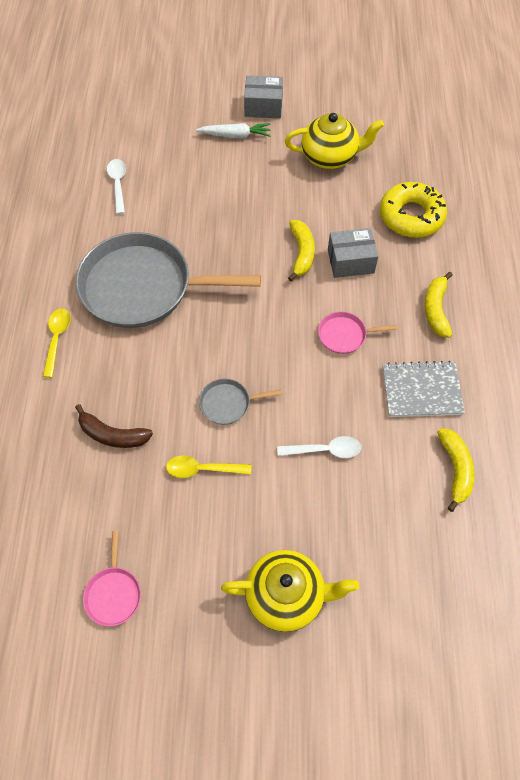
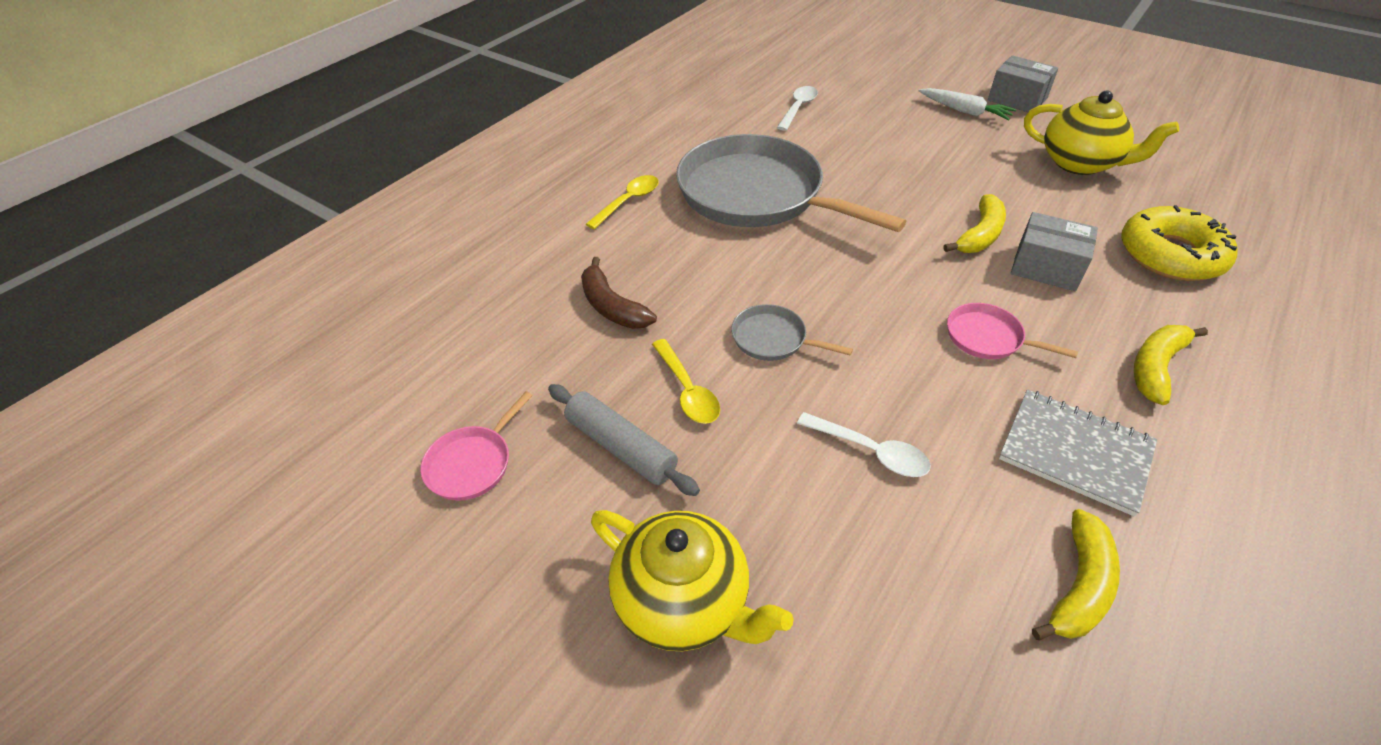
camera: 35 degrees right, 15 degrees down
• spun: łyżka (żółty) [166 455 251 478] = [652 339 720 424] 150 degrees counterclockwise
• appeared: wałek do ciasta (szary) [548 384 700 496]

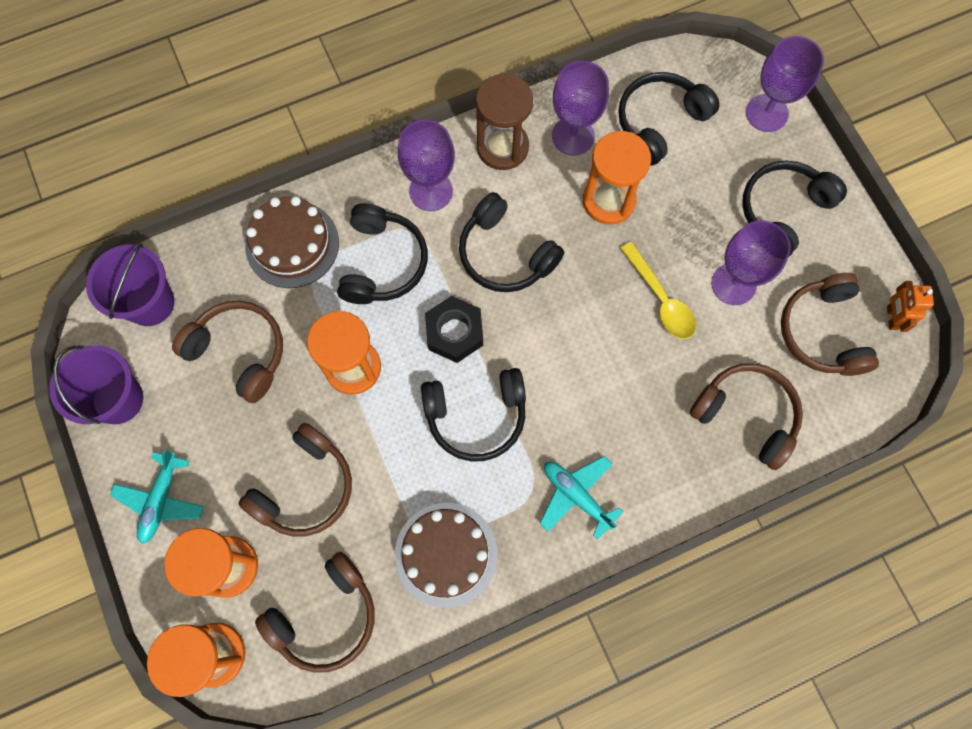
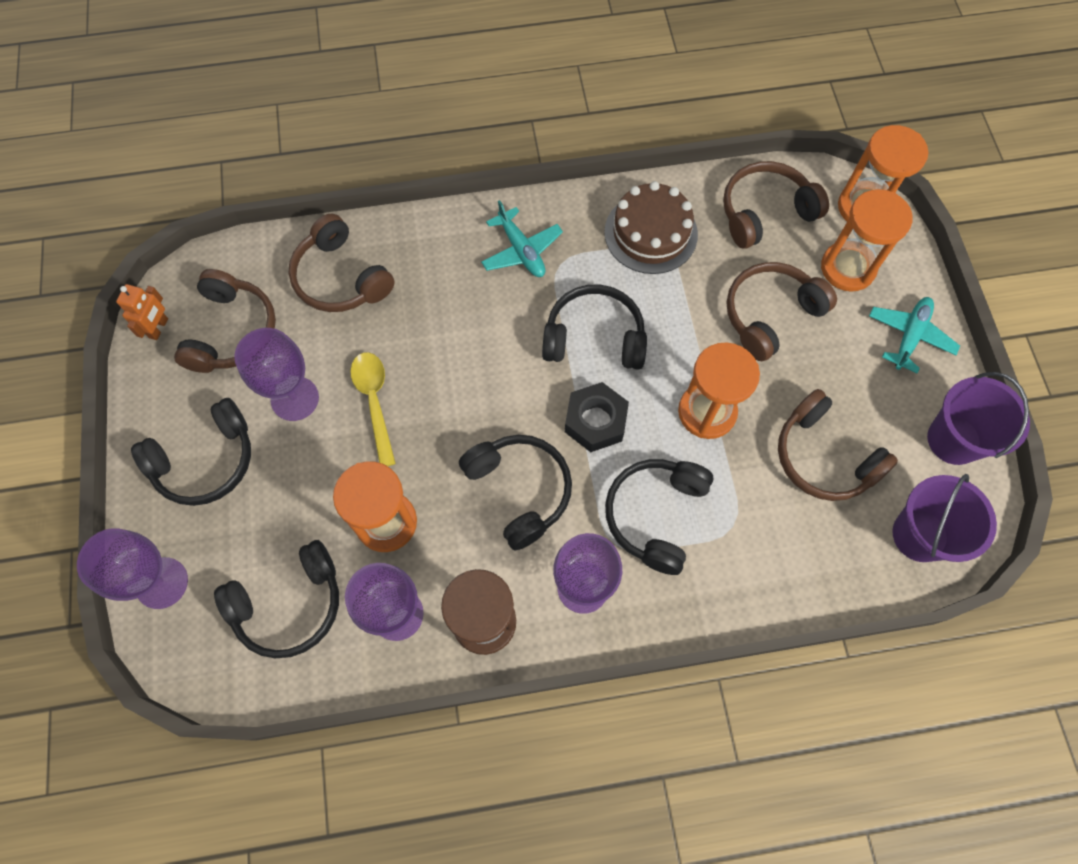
camera: 165 degrees left, 5 degrees down
• missing: tort (brązowy) [245 196 339 288]

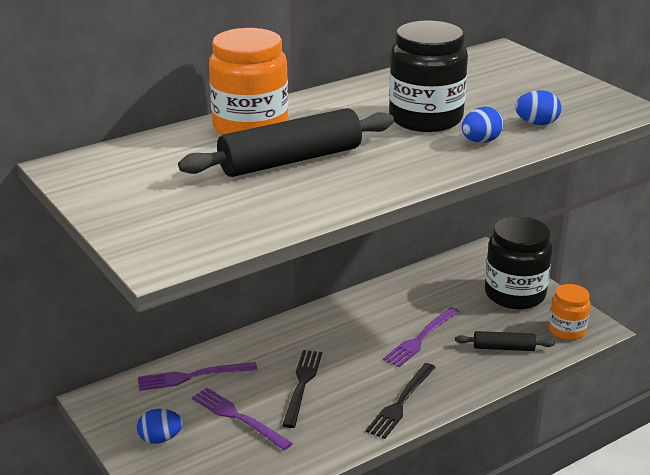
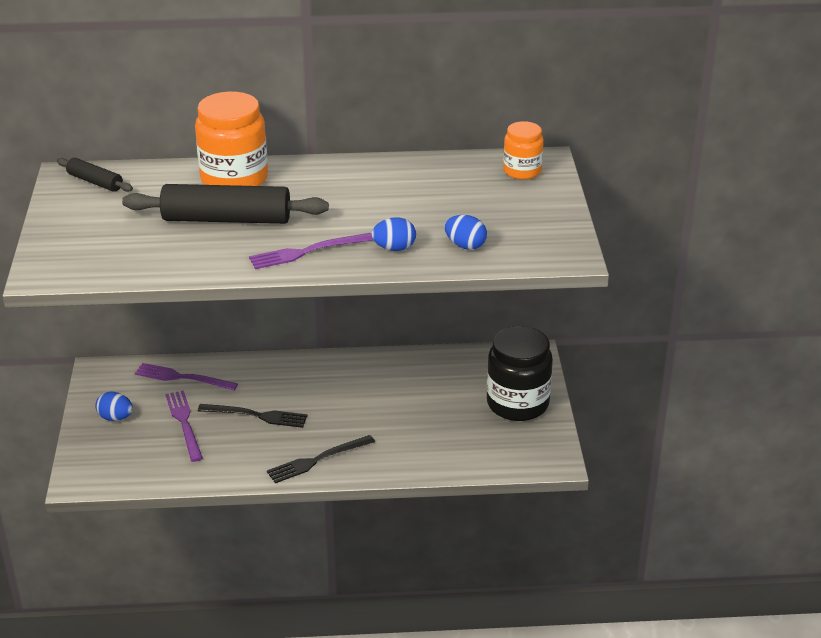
camera: 30 degrees right, 5 degrees up
• spun: widelec (czarny) [282 350 322 428] = [198 404 307 428] 60 degrees clockwise
• relocated: widelec (fioletowy) [383 307 459 367] to [249 233 373 269]
• missing: słoik (czarny) [389 20 468 132]
• relocated: wałek do ciasta (czarny) [455 331 555 351] to [57 158 133 192]
• relocated: słoik (pomarańczowy) [549 284 591 340] to [503 121 544 180]

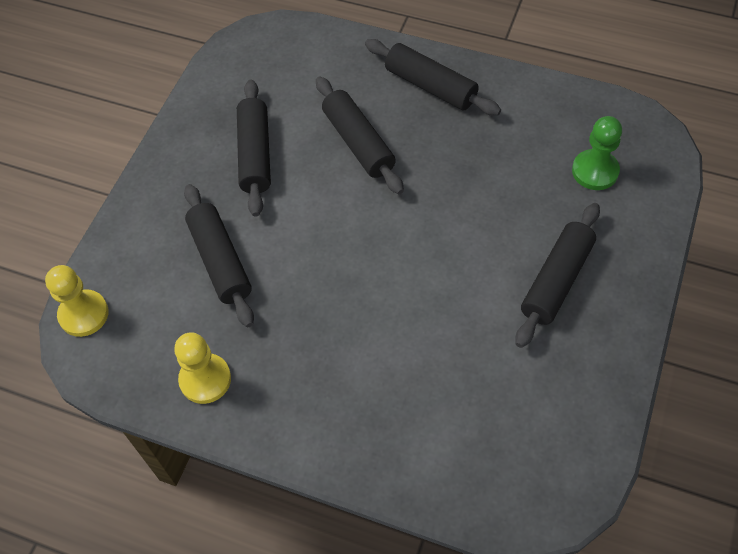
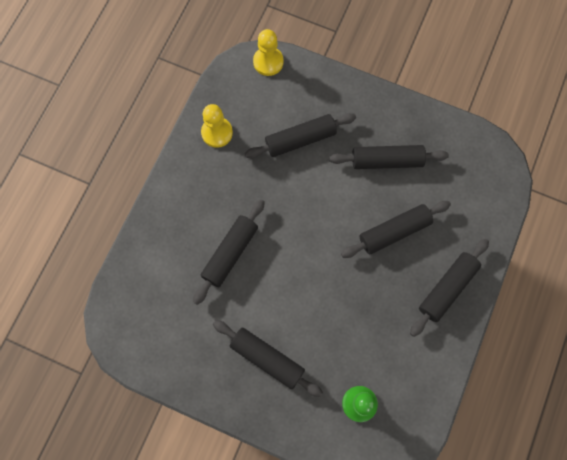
camera: 90 degrees right, 15 degrees up
• appeared: wałek do ciasta (czarny) [193 199 265 305]

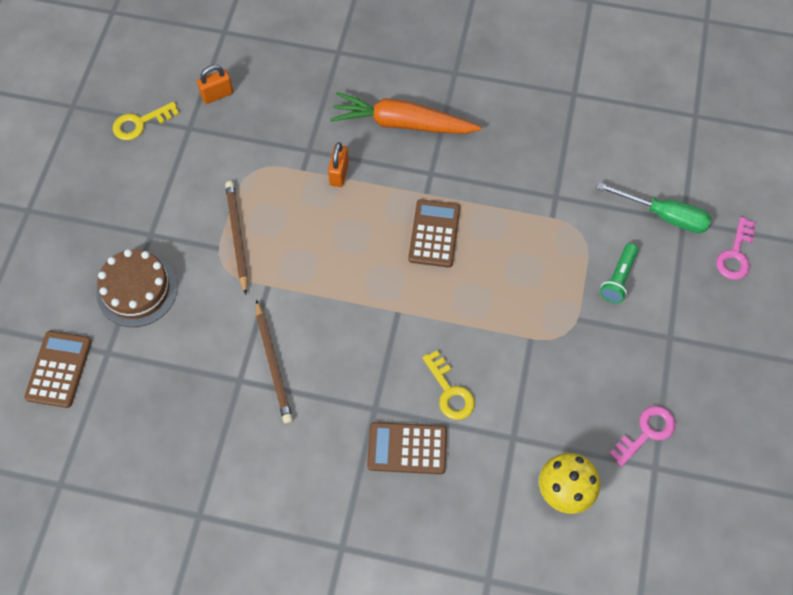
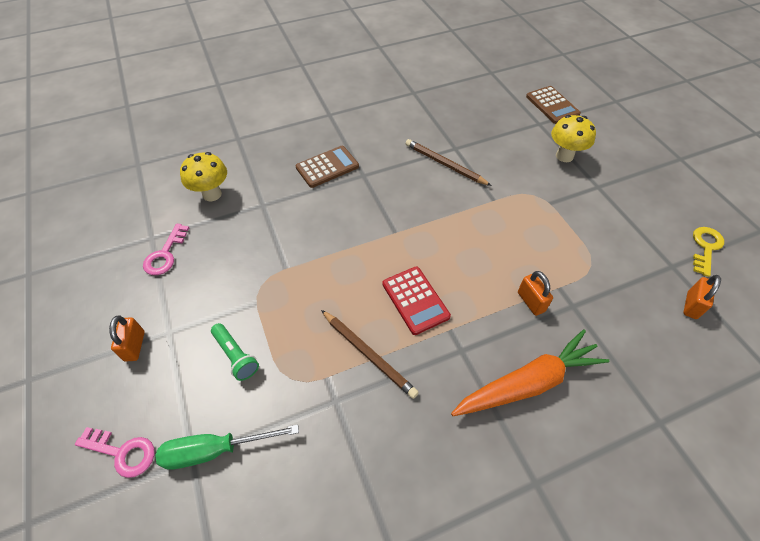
camera: 145 degrees right, 10 degrees down
• exchanged: tort (brązowy) [96 249 178 327] to grzyb (żółty) [551 115 596 162]
• relocated: ołówek (brązowy) [225 181 248 295] to [321 310 419 399]
• colour: kalkulator (brązowy) [408 199 460 268] to kalkulator (czerwony) [382 267 451 335]
• missing: klucz (żółty) [422 350 475 420]
• spun: latarka (zielony) [600 243 638 303] = [211 323 259 381] 150 degrees clockwise
• spun: klucz (różowy) [716 217 756 280] = [75 427 155 478] 120 degrees clockwise
• appeared: kłódka (pomarańczowy) [109 315 145 362]

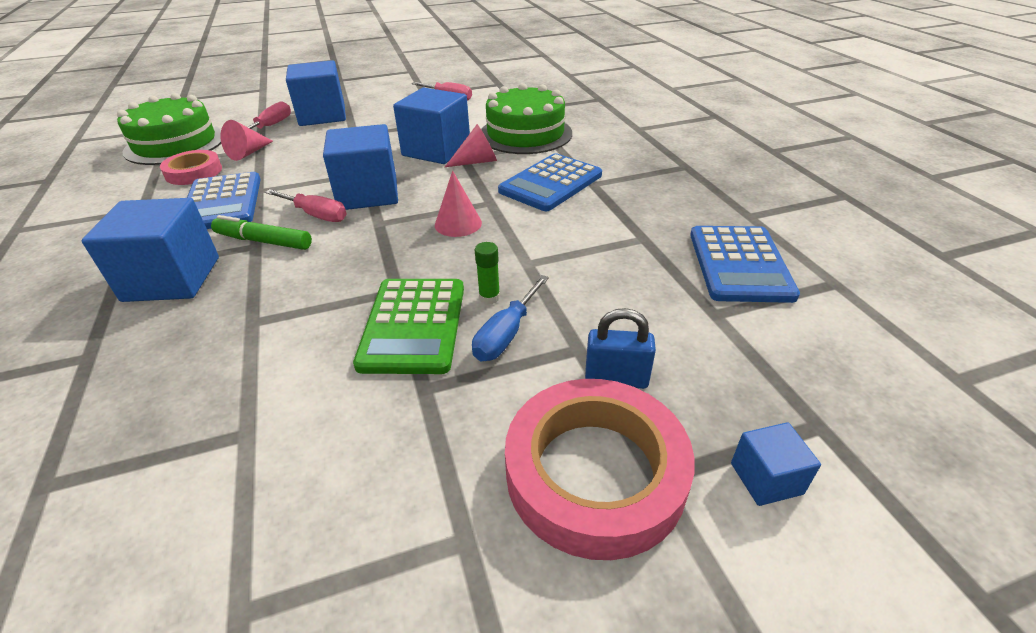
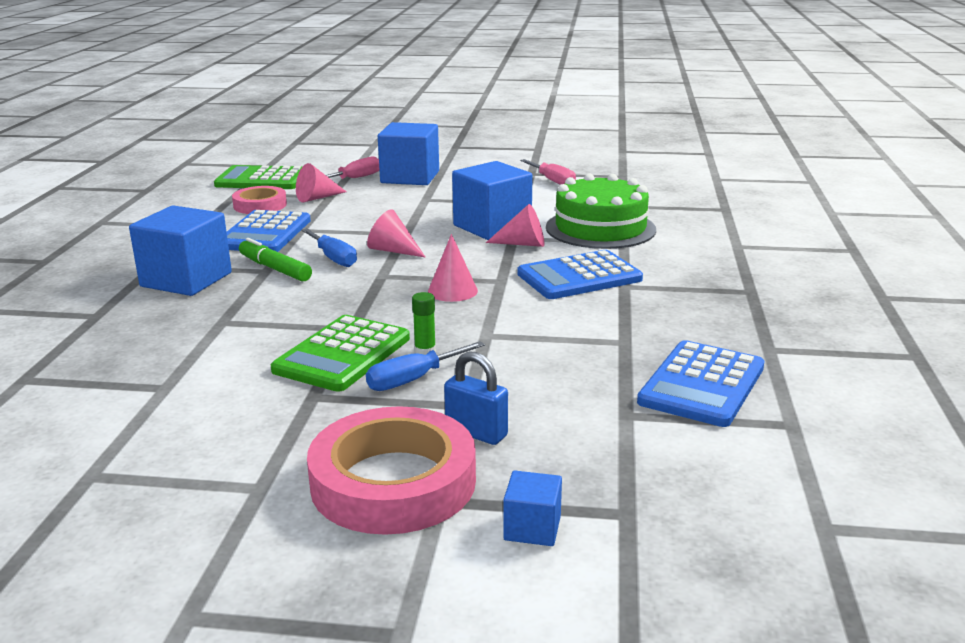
camera: 25 degrees right, 15 degrees down
• exchanged: tort (zielony) [117 93 221 165] to kalkulator (zielony) [214 165 302 189]
• colour: śrubokręt (różowy) [265 189 346 222] to śrubokręt (niebieski) [301 228 357 267]
• exchanged: sześcian (niebieski) [323 124 398 210] to stożek (różowy) [367 209 426 258]

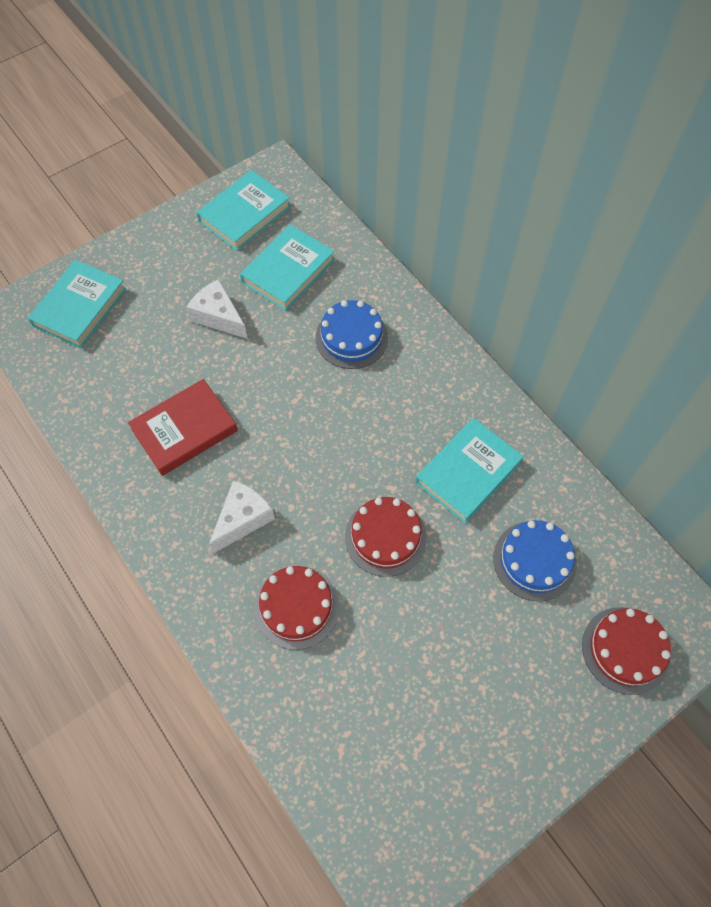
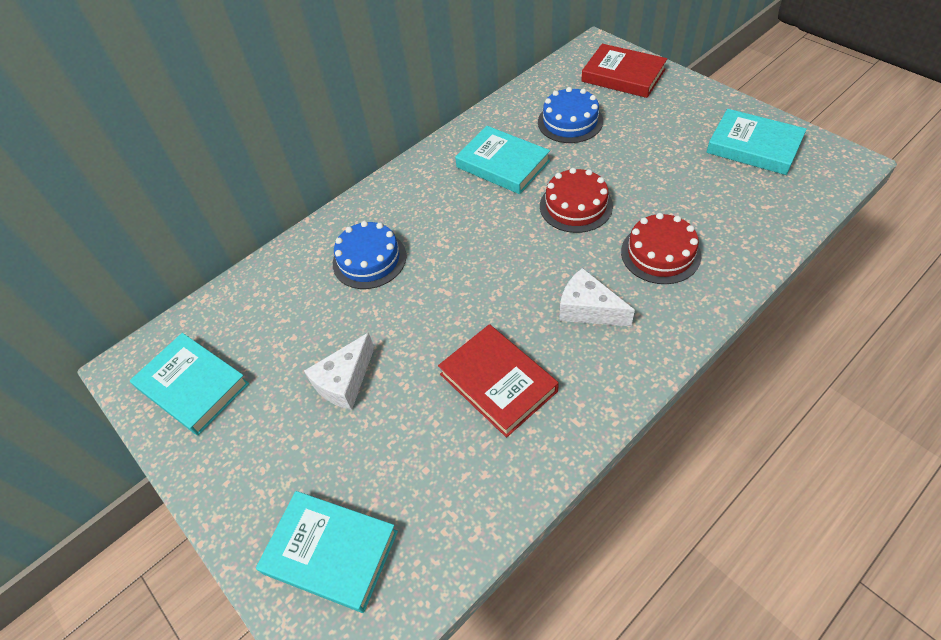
camera: 90 degrees left, 10 degrees down
• relocated: książka (turkusowy) [240 224 335 311] to [706 109 807 175]
• exchanged: tort (czerwony) [582 607 671 695] to książka (czerwony) [581 44 667 98]

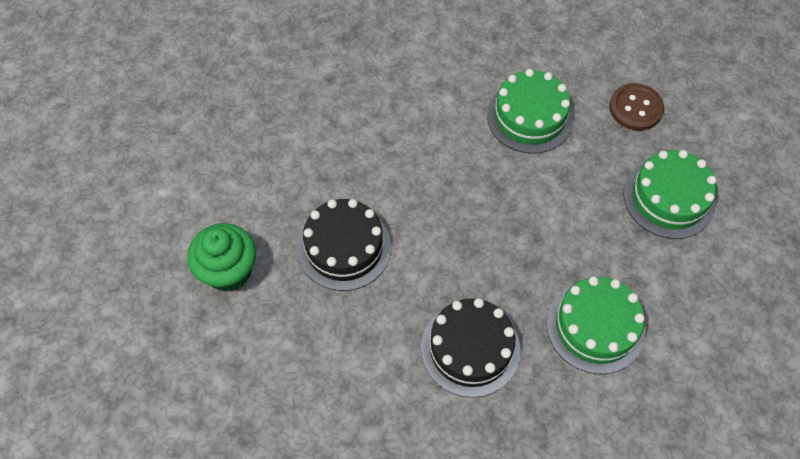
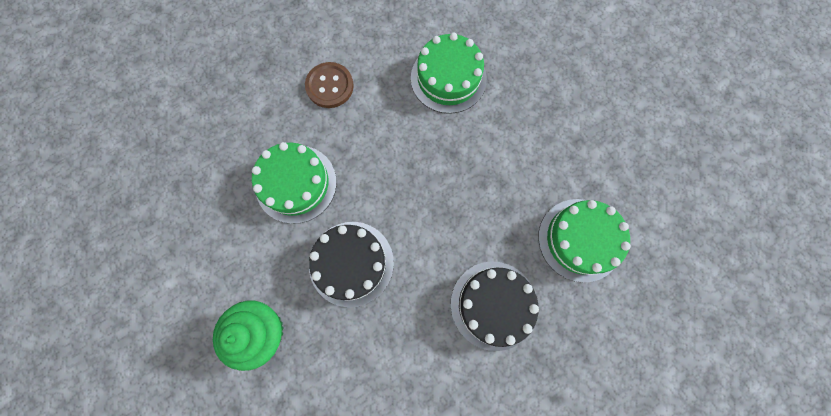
camera: 25 degrees left, 15 degrees up
• relocated: guzik (brązowy) [609 83 664 131] to [305 62 354 108]
• relocated: tort (zielony) [624 150 717 239] to [252 142 337 224]

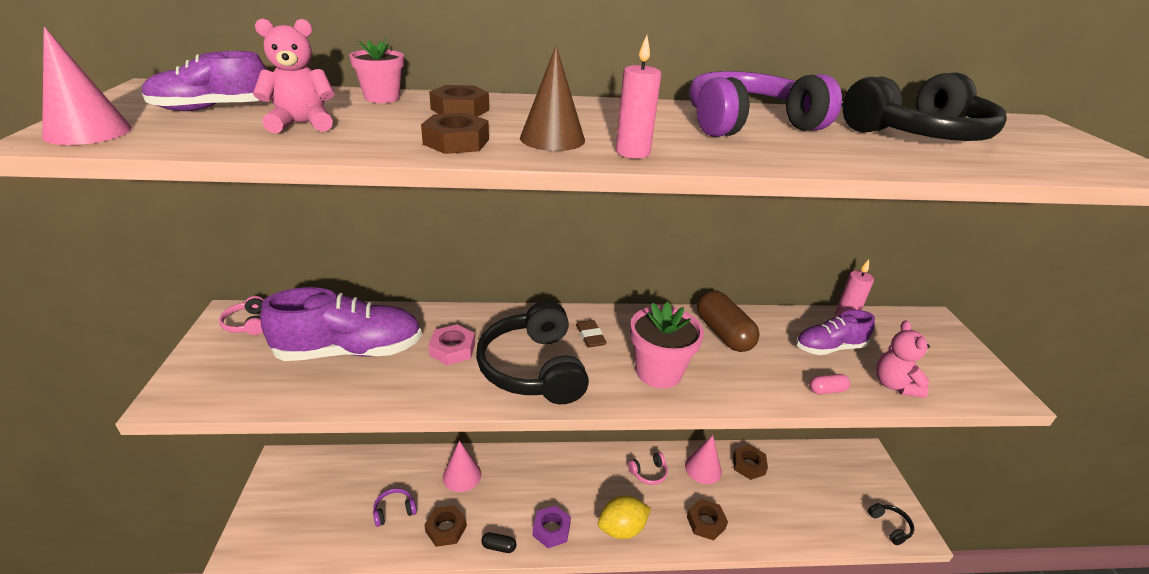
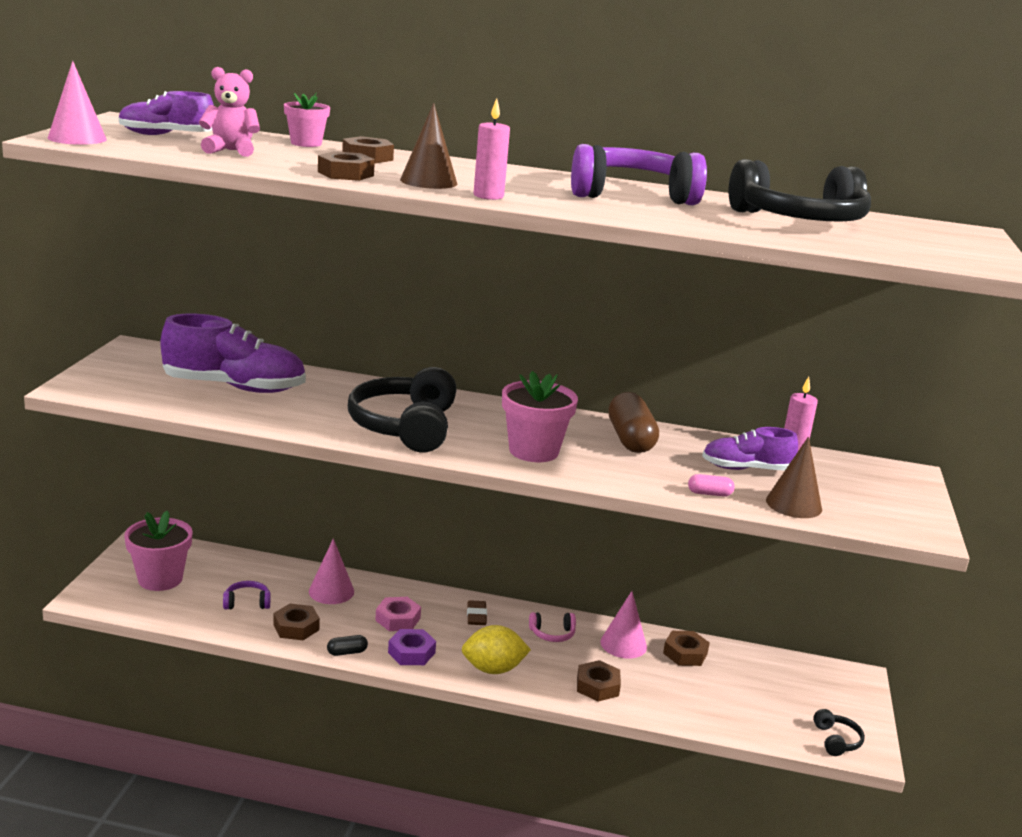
camera: 15 degrees right, 10 degrees down
• missing: słuchawki (różowy) [219 296 264 335]
• relocated: nakrętka (różowy) [429 324 475 365] to [375 597 421 631]
• spun: kapsułka (czarny) [481 532 516 553] = [327 635 368 656] 45 degrees counterclockwise
• relocated: gumka do mazania (brązowy) [576 320 607 348] to [467 600 487 625]
• exchanged: miś (różowy) [876 321 930 398] to stożek (brązowy) [766 437 822 518]
• appeared: doniczka (różowy) [124 511 193 591]

